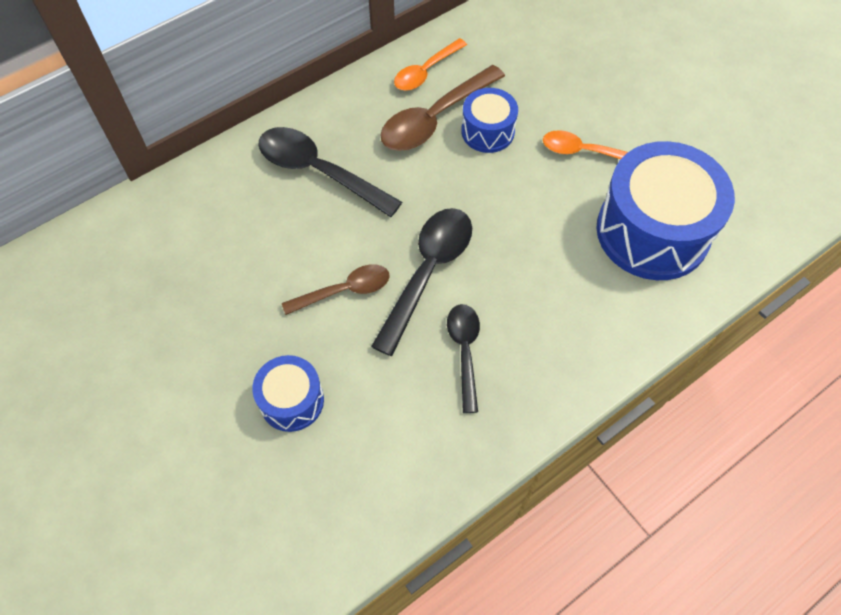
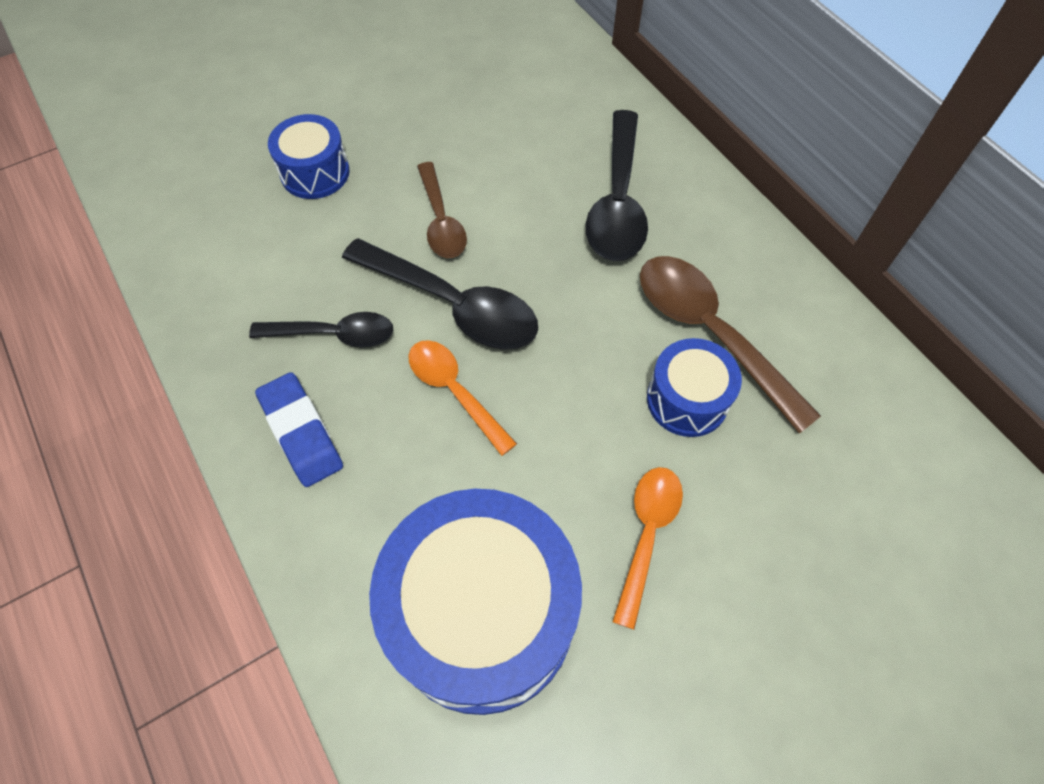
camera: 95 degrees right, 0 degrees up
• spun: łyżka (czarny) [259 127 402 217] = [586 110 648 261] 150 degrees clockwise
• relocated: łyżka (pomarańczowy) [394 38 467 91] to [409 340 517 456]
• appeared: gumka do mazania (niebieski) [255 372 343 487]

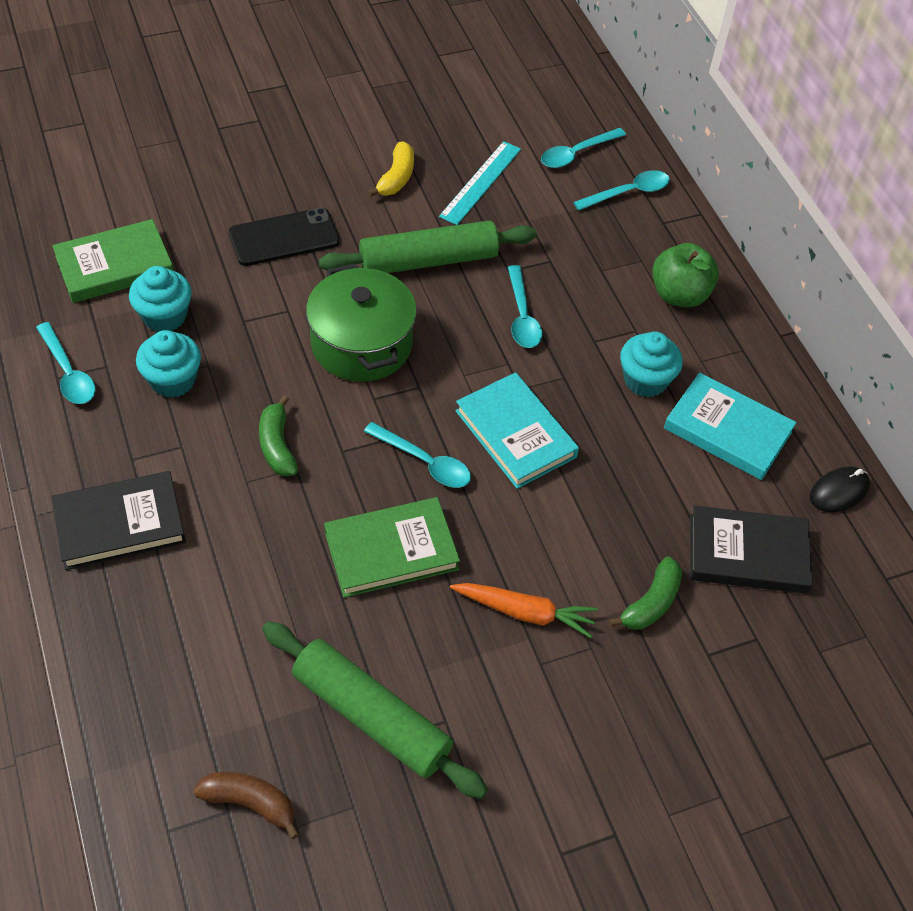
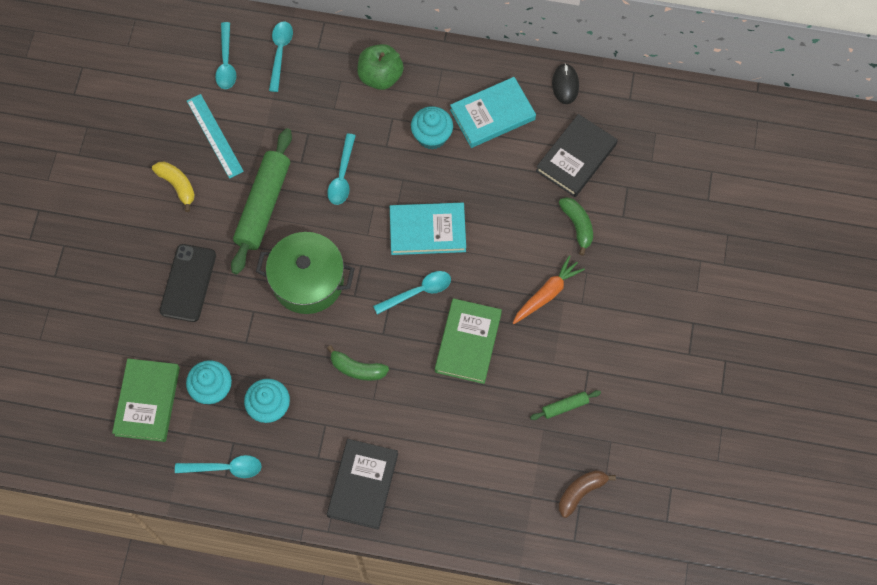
camera: 55 degrees left, 15 degrees up
• size: wałek do ciasta (zielony) [262 621 488 799] = [530 390 601 420] x0.44
• spun: łyżka (turkusowy) [508 265 542 348] = [327 134 356 205] 75 degrees clockwise

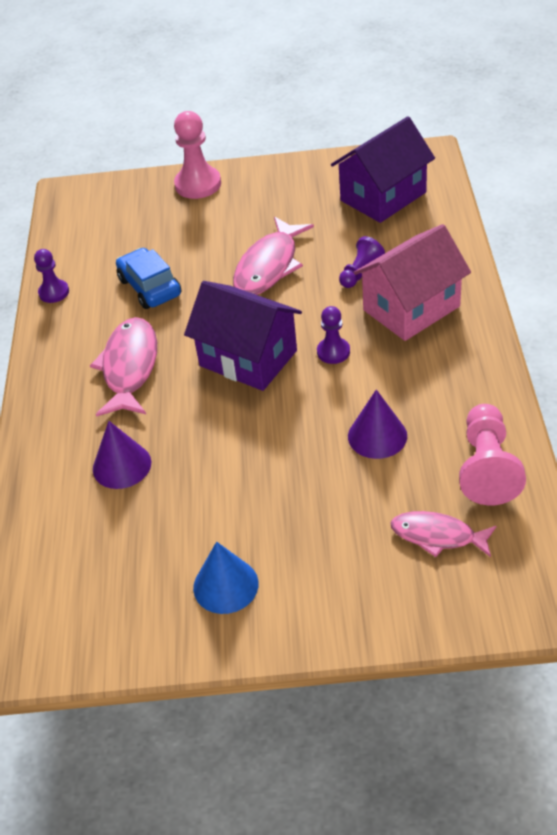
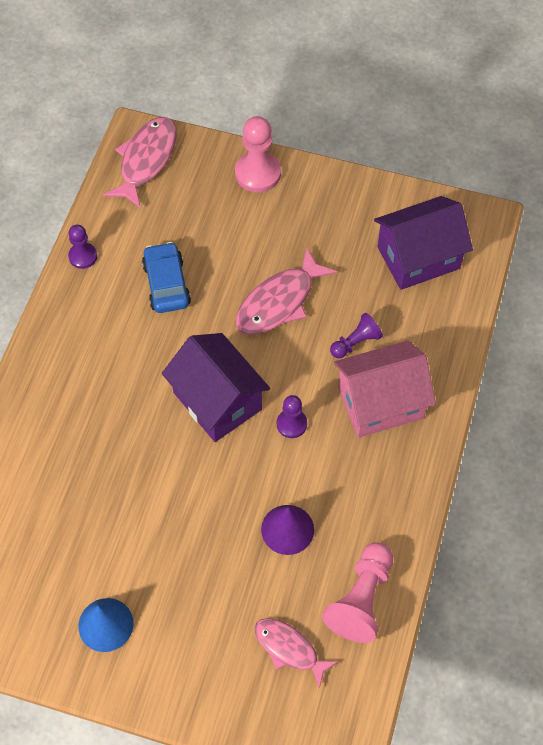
camera: 15 degrees right, 15 degrees up
• relocated: ryba (różowy) [90 317 157 417] to [103 117 177 209]
• missing: stożek (fioletowy) [93 421 151 489]

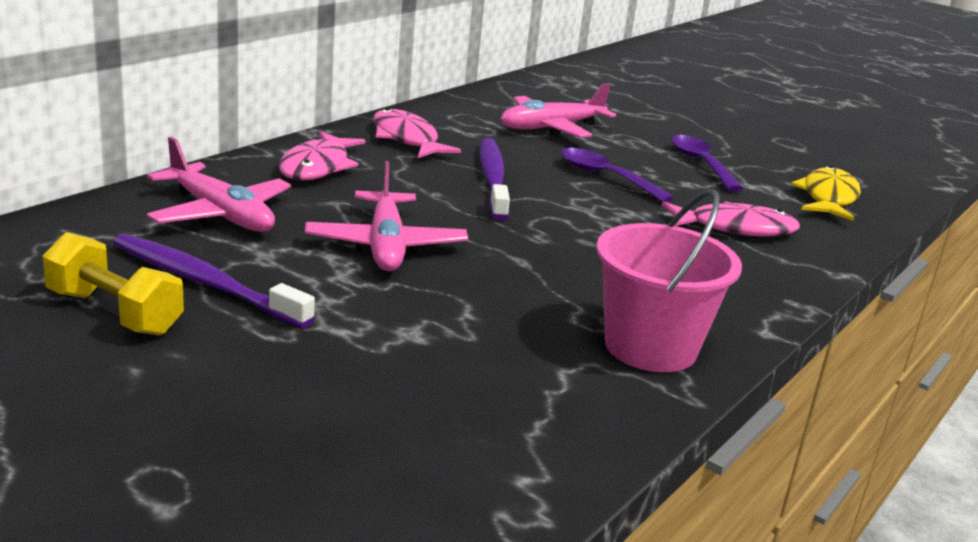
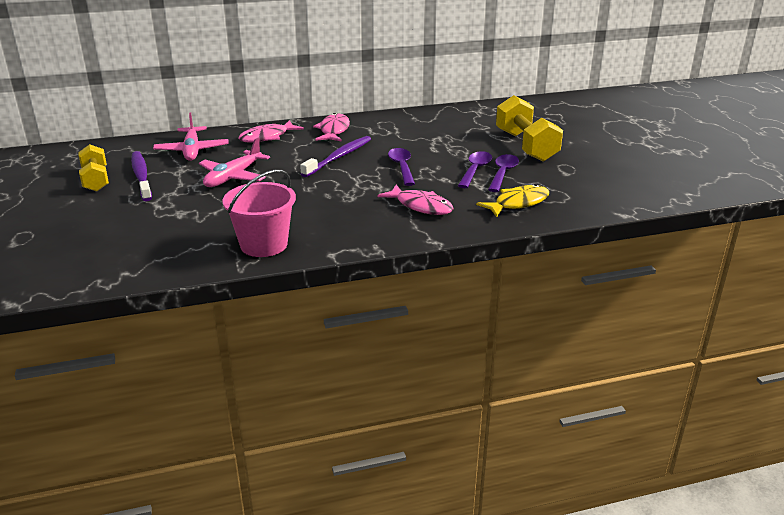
camera: 40 degrees right, 5 degrees up
• missing: samolot (różowy) [501 83 616 138]
• appeared: łyżka (fioletowy) [488 154 519 192]
• appeared: hantel (żółty) [496 95 563 162]

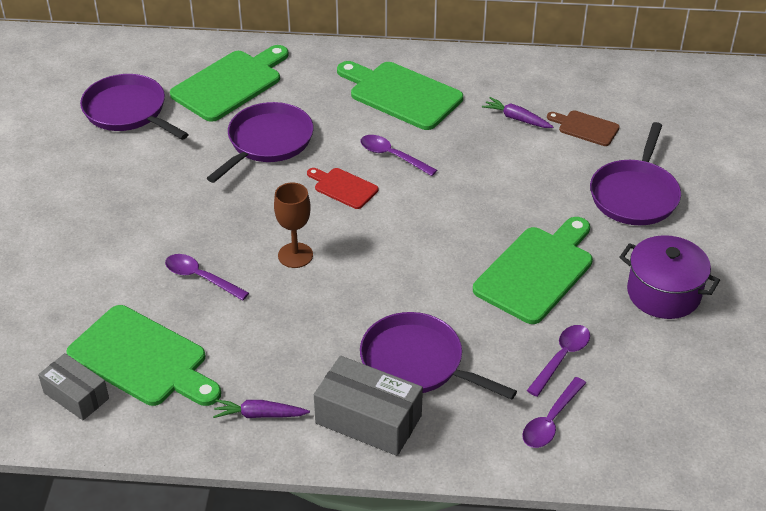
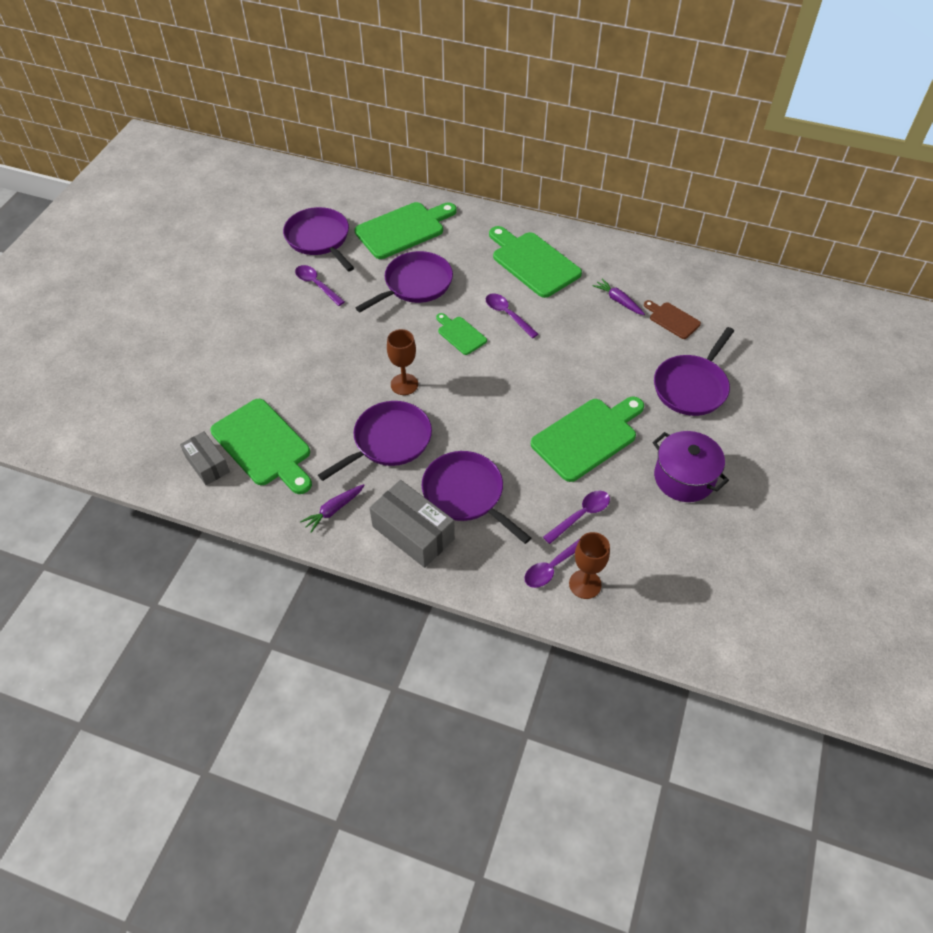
camera: 15 degrees right, 10 degrees up
• relocated: łyżka (fioletowy) [165 254 249 301] to [295 265 345 306]
• spun: marchewka (fioletowy) [213 400 310 418] = [300 484 365 533] 60 degrees counterclockwise
• colour: deska do krojenia (czerwony) [307 168 378 209] to deska do krojenia (zielony) [436 313 487 355]
• appeared: patelnia (fioletowy) [318 401 432 481]
• appeared: kielich (brązowy) [569 532 610 599]

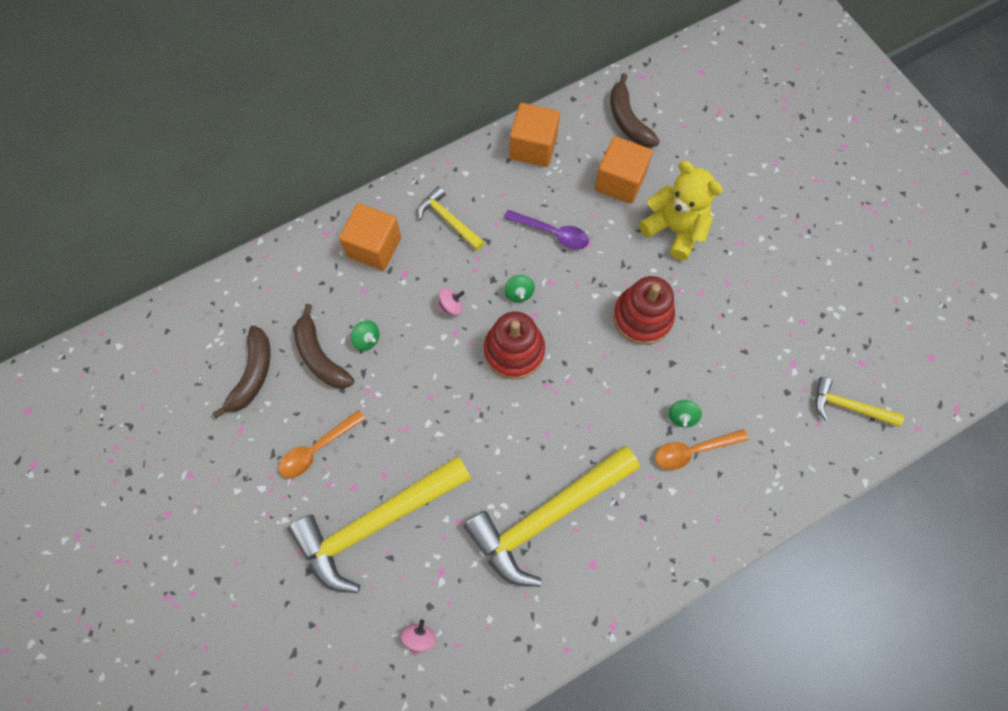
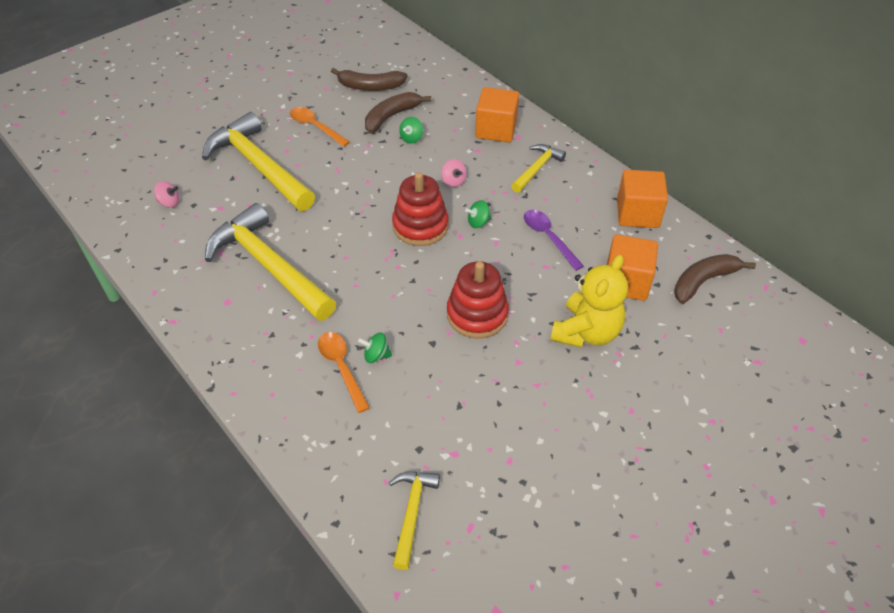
camera: 80 degrees right, 20 degrees down
• spun: łyżka (fioletowy) [504 210 589 249] = [524 210 584 271] 135 degrees clockwise

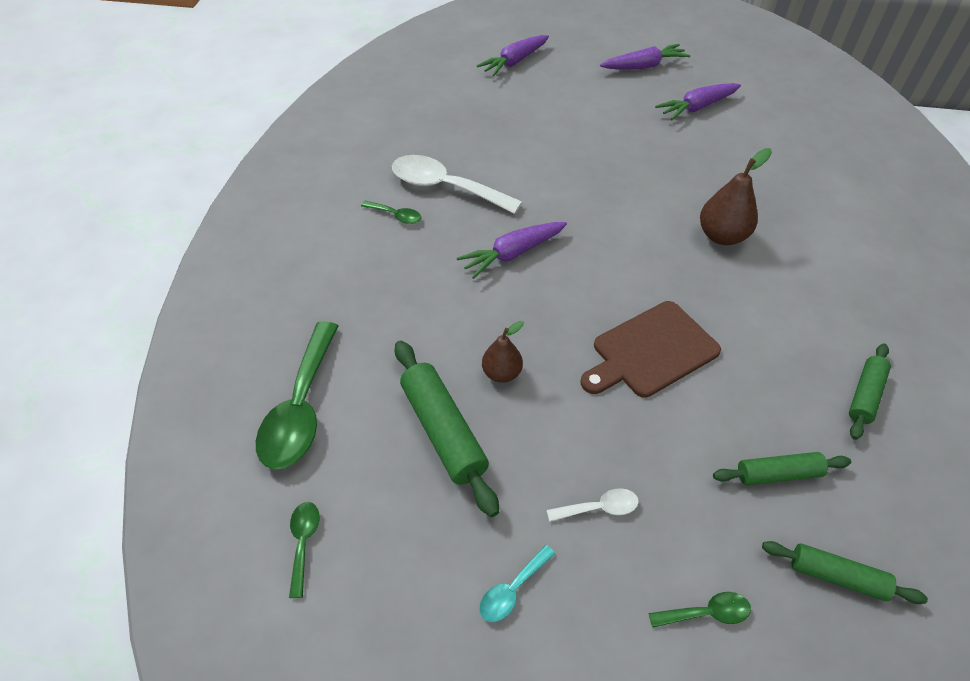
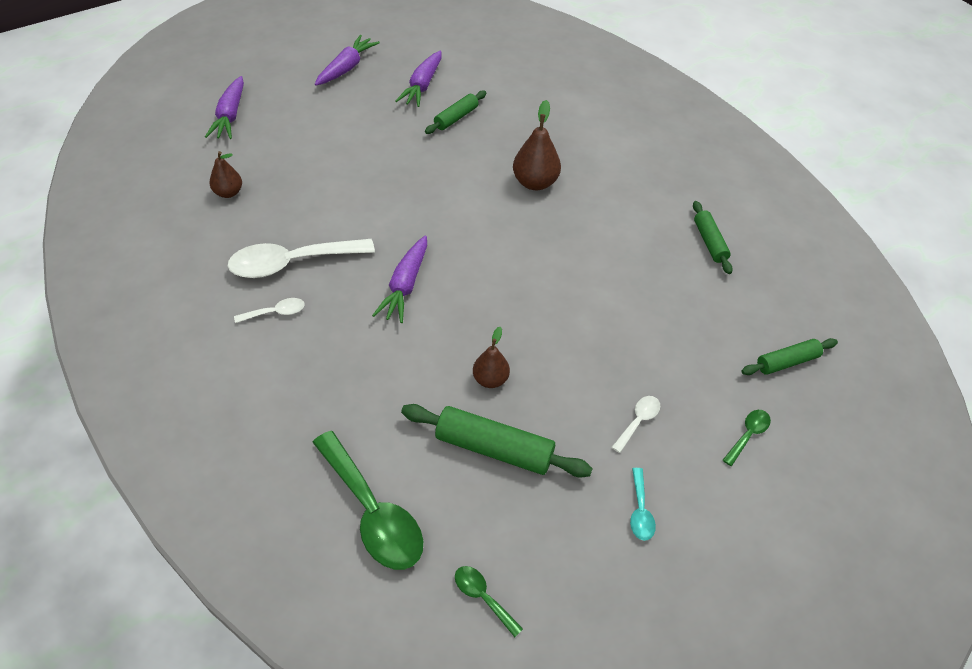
camera: 45 degrees left, 0 degrees up
• colour: łyżka (zielony) [361 201 421 224] to łyżka (biały) [234 298 305 323]
• missing: deska do krojenia (brązowy) [581 301 721 398]
• relocated: wałek do ciasta (zielony) [713 452 851 485] to [425 91 486 134]
• appeared: gruszka (brązowy) [210 151 242 198]

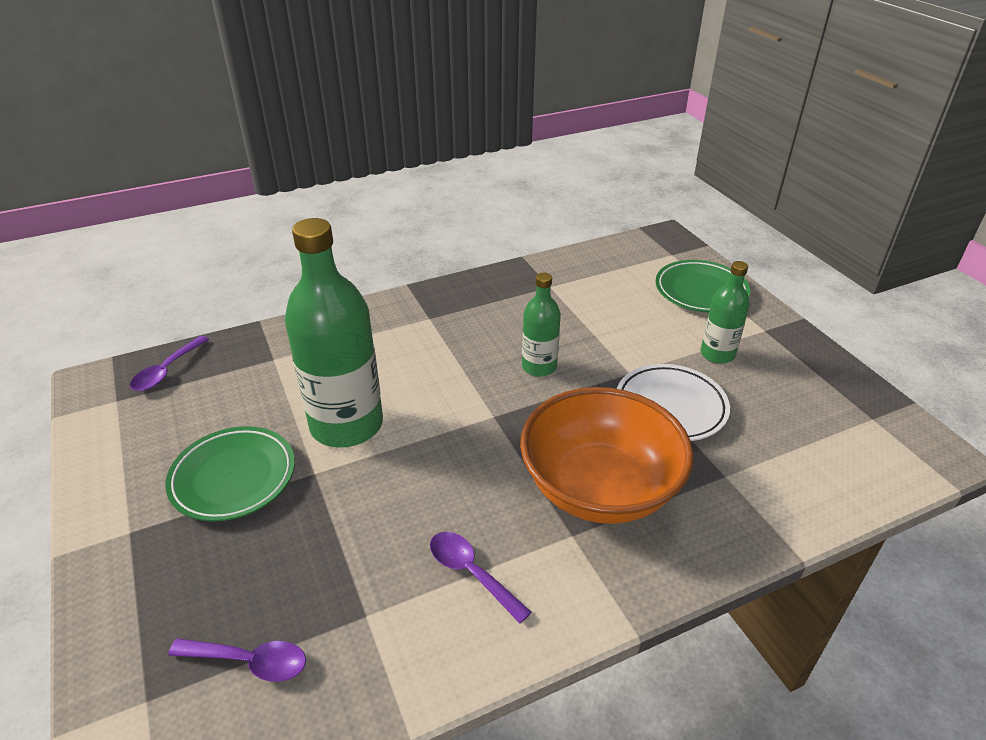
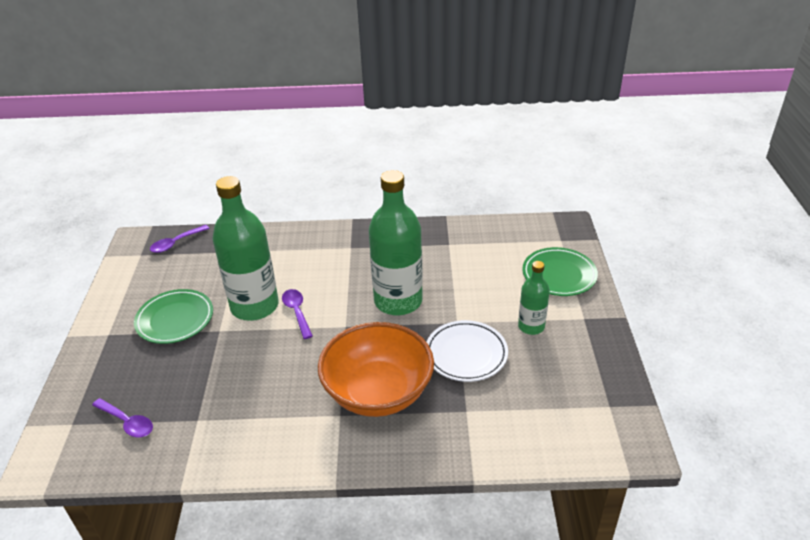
camera: 25 degrees right, 0 degrees up
• relocated: łyżka (fioletowy) [430 532 532 624] to [282 289 313 339]
• size: butelka (zielony) [522 273 561 377] = [369 170 423 315] x1.91

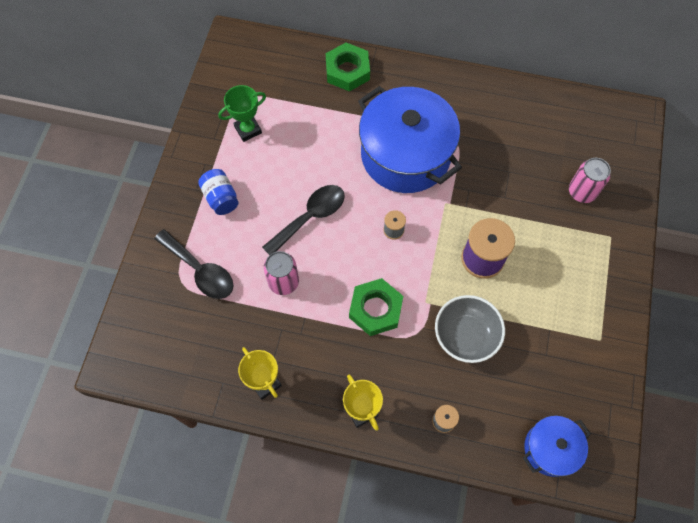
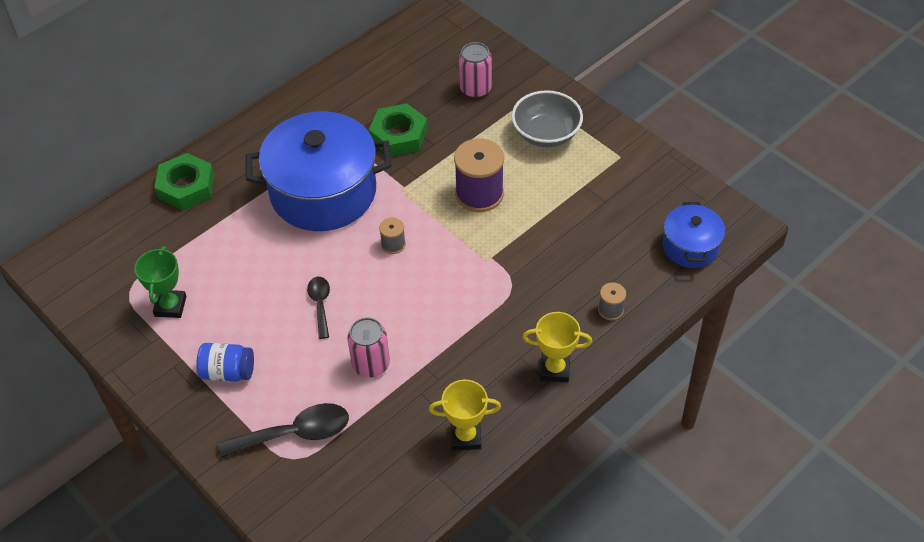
camera: 55 degrees left, 15 degrees down
• size: łyżka (czarny) [262 185 345 255] = [307 277 330 339] x0.60
• relocated: nakrętka (zielony) [349 278 403 336] to [369 103 428 157]
• relocated: miska (szary) [435 295 505 363] to [512 90 583 147]

